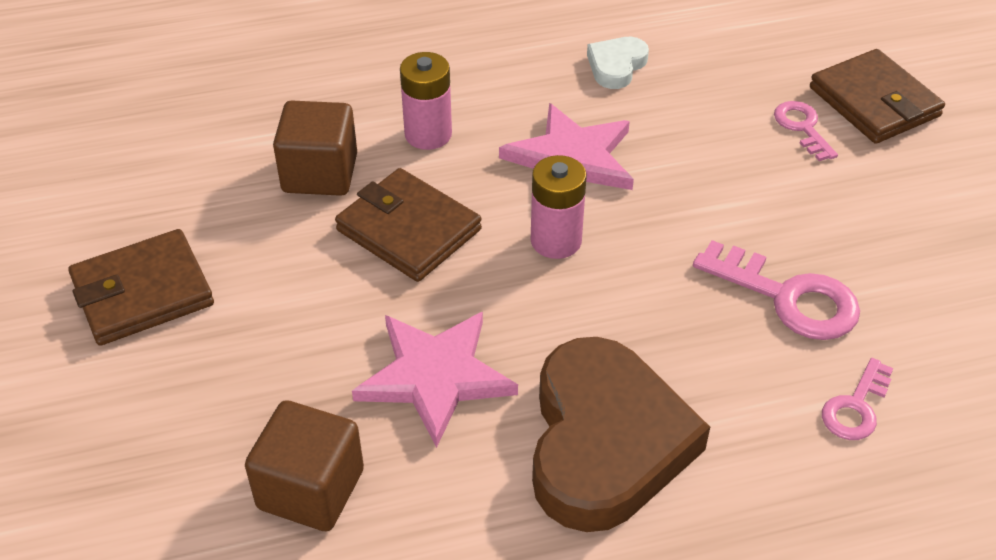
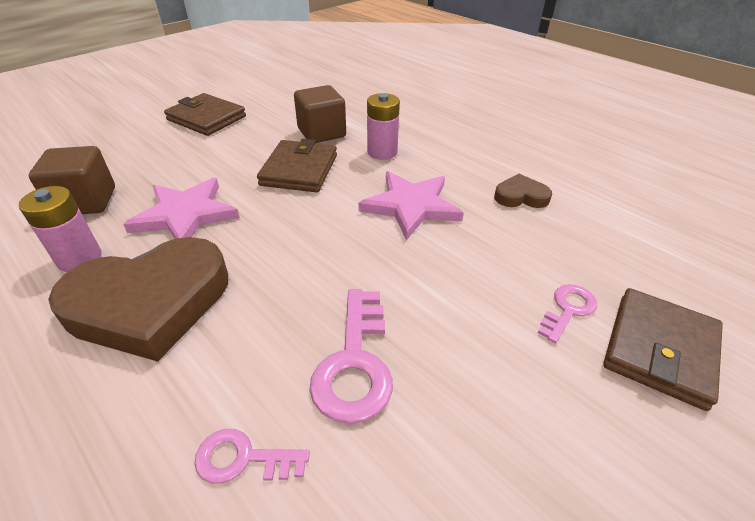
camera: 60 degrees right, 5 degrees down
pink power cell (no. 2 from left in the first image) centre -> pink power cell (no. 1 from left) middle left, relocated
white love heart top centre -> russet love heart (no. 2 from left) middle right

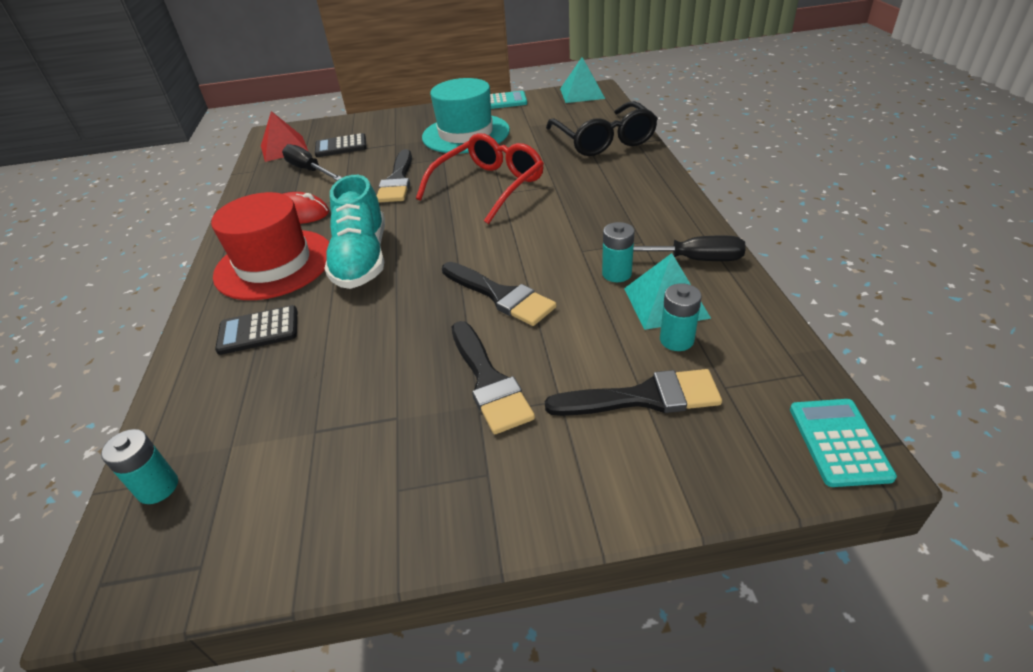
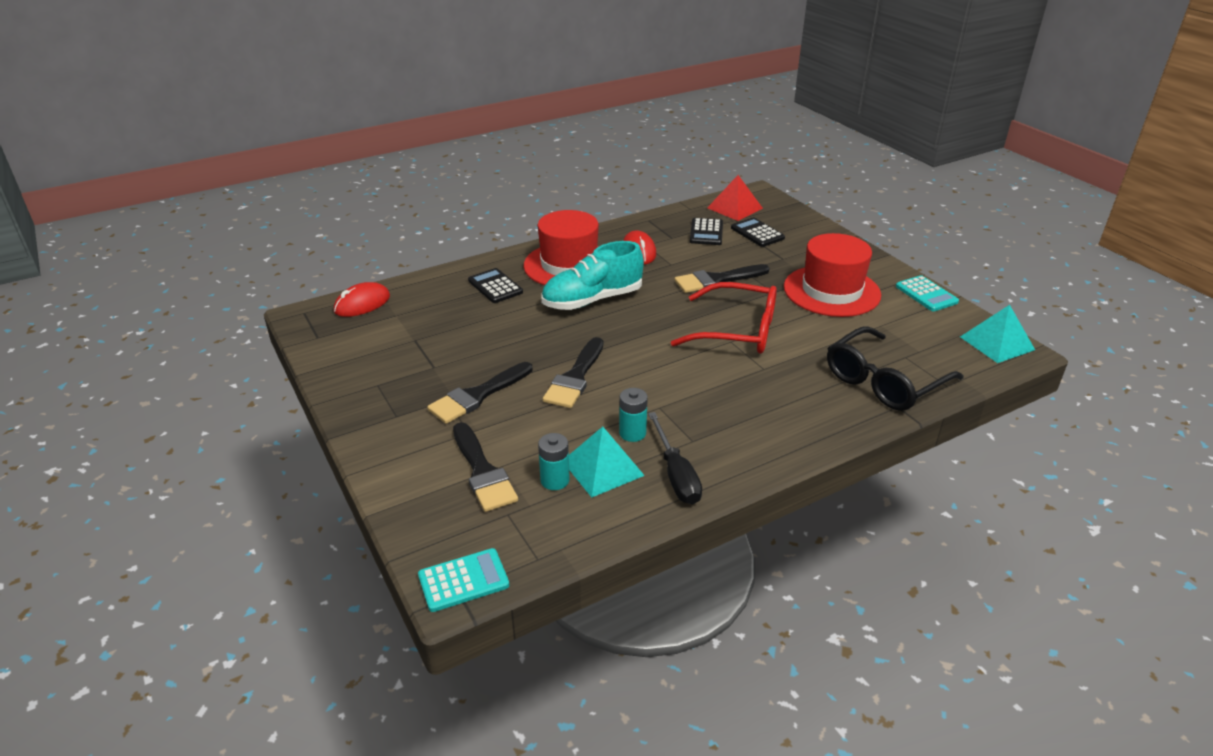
camera: 65 degrees right, 5 degrees down
turquoise power cell (no. 1 from left) bottom left -> crimson computer mouse (no. 1 from left) middle left
jet-black screwdriver (no. 1 from left) top left -> jet-black calculator (no. 2 from left) top centre
turquoise tall hat top centre -> crimson tall hat (no. 2 from left) middle right

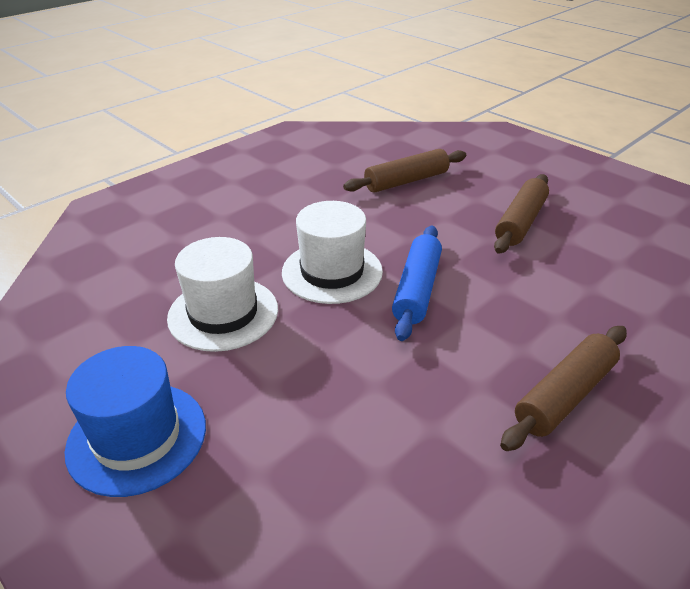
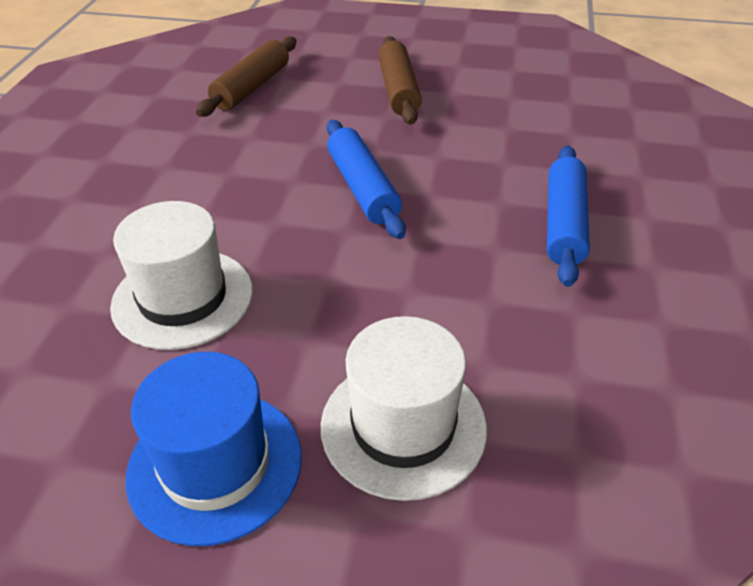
camera: 35 degrees left, 5 degrees up
white tall hat (no. 2 from left) centre -> white tall hat (no. 2 from left) bottom centre, relocated
russet rolling pin (no. 3 from left) middle right -> royal blue rolling pin (no. 2 from left) middle right

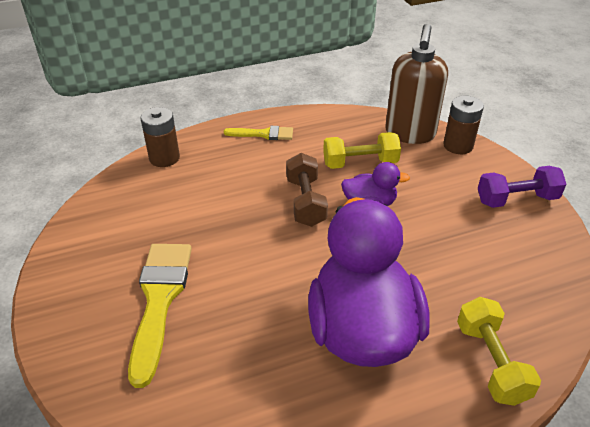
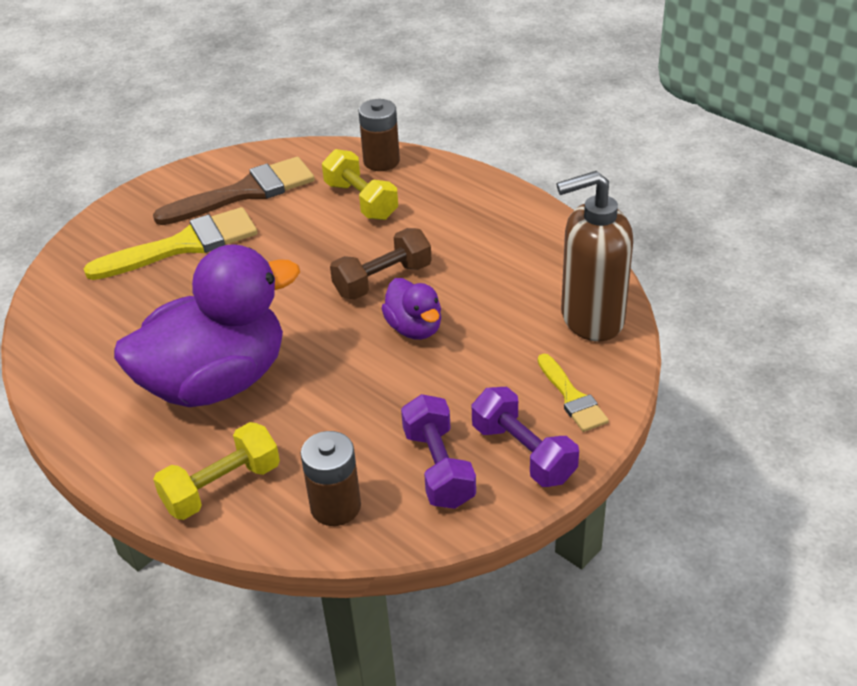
camera: 65 degrees right, 0 degrees up
none -> russet paintbrush top left
none -> royal purple dumbbell (no. 1 from left) centre
yellow paintbrush (no. 2 from left) top centre -> yellow paintbrush (no. 2 from left) middle right, relocated
yellow dumbbell (no. 1 from left in the first image) centre -> yellow dumbbell (no. 2 from left) top centre, relocated
russet power cell (no. 2 from left in the first image) top right -> russet power cell (no. 1 from left) bottom centre, relocated

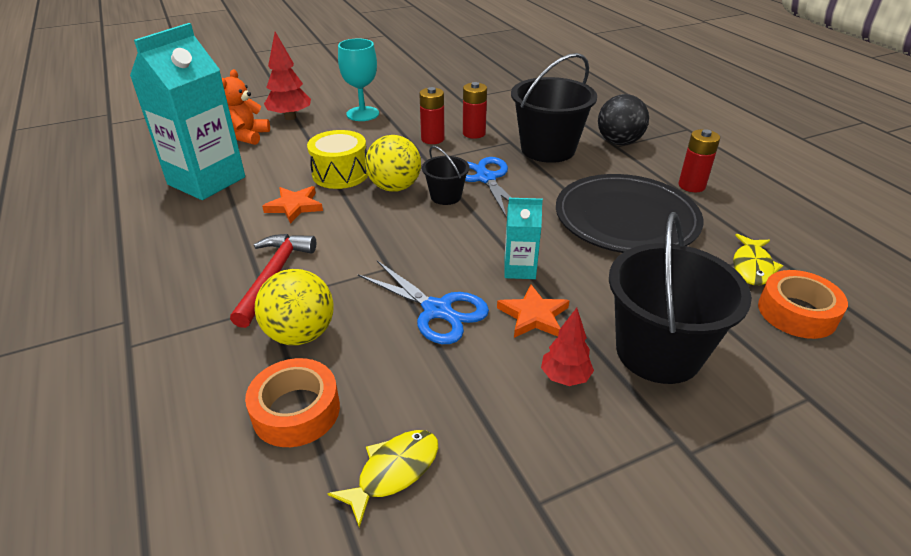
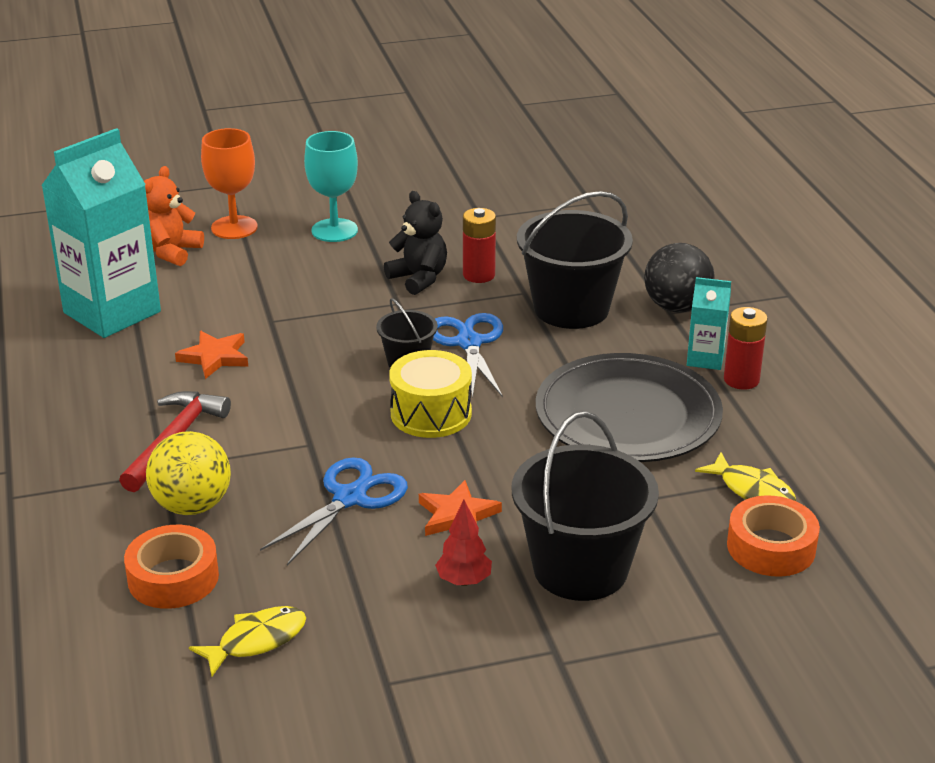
camera: 10 degrees right, 5 degrees down
yellow sphere (no. 2 from left) top centre -> none
yellow snare drum top centre -> yellow snare drum centre, relocated
turquoise carton (no. 2 from left) centre -> turquoise carton (no. 2 from left) middle right, relocated
crimson fir tree (no. 1 from left) top left -> orange-coloured goblet top left
crimson power cell (no. 1 from left) top centre -> jet-black stuffed bear top centre
royal blue shears (no. 1 from left) centre -> royal blue shears (no. 1 from left) bottom centre, 105 degrees counterclockwise
yellow fish figure (no. 2 from left) middle right, 75 degrees counterclockwise

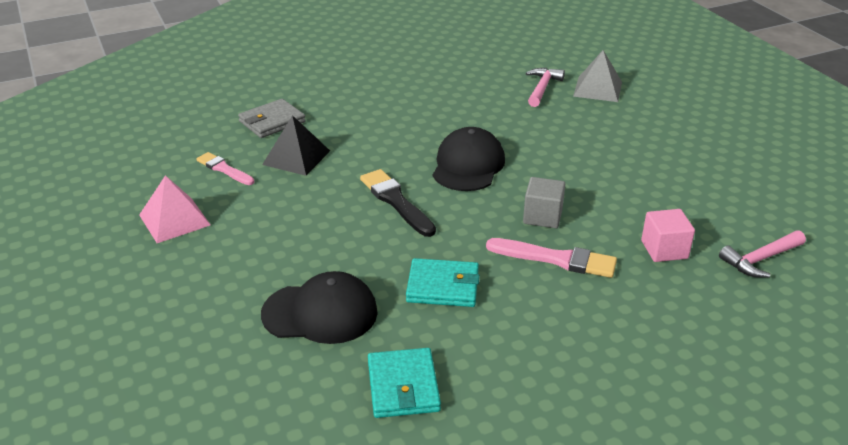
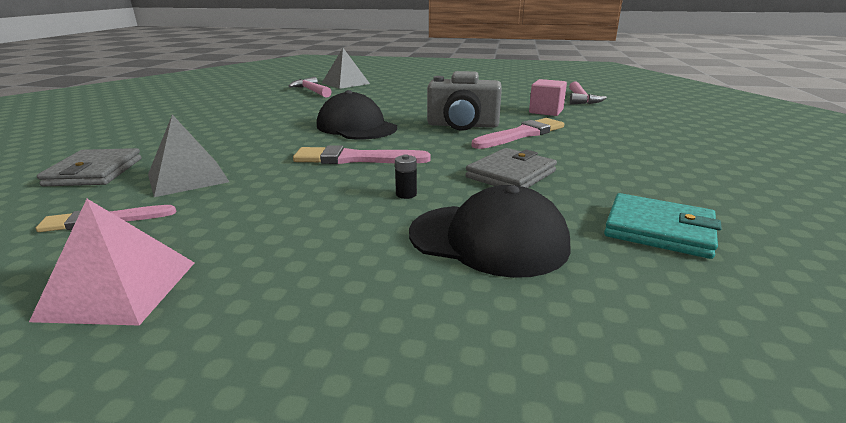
camera: 55 degrees left, 10 degrees down
none -> jet-black power cell centre
grey cube centre -> grey compact camera top centre
jet-black pyramid top centre -> grey pyramid (no. 1 from left) middle left
jet-black paintbrush centre -> pink paintbrush (no. 2 from left) centre
turquoise wallet (no. 2 from left) centre -> grey wallet (no. 2 from left) centre
jet-black baseball cap (no. 1 from left in the first image) bottom centre -> jet-black baseball cap (no. 2 from left) centre, 75 degrees clockwise

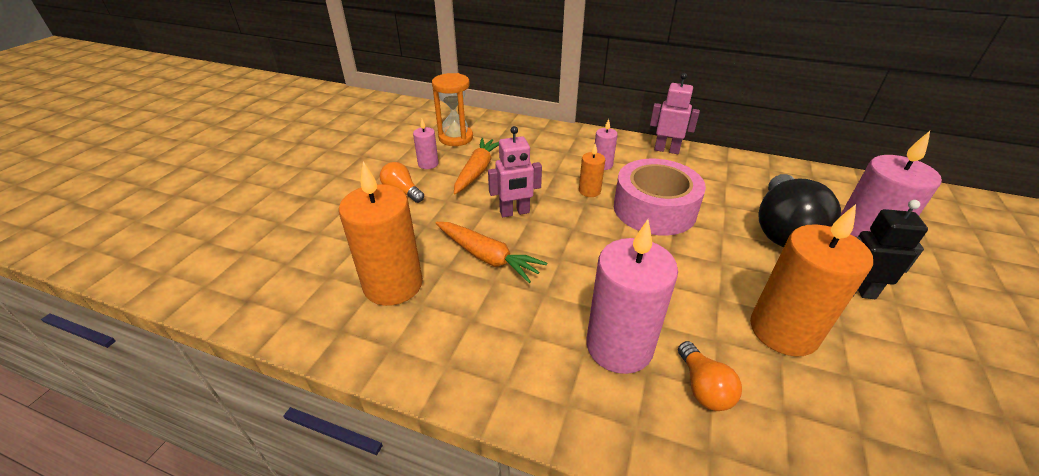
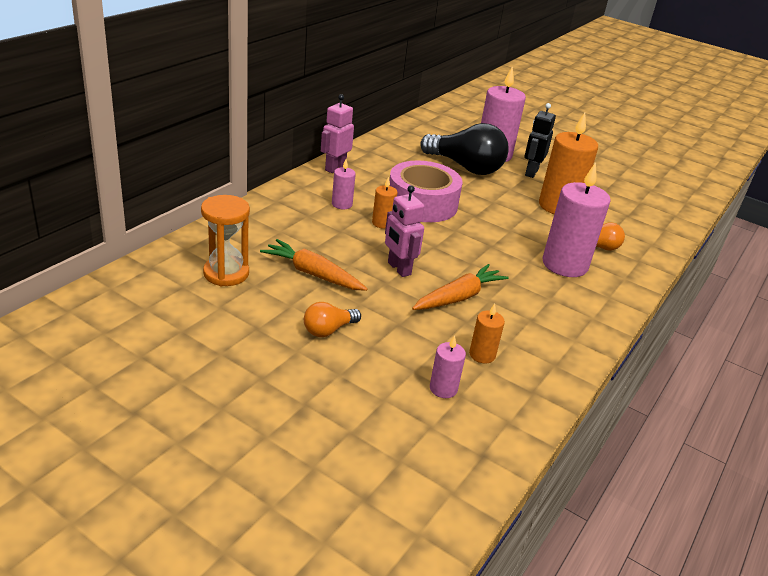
camera: 80 degrees left, 5 degrees down
pink pillar candle (no. 1 from left in the first image) top centre -> pink pillar candle (no. 2 from left) centre, relocated
pink robot figure (no. 1 from left in the first image) centre -> pink robot figure (no. 2 from left) centre, 150 degrees clockwise
orange-coloured pillar candle (no. 1 from left in the first image) centre -> orange-coloured pillar candle (no. 2 from left) centre, x0.48

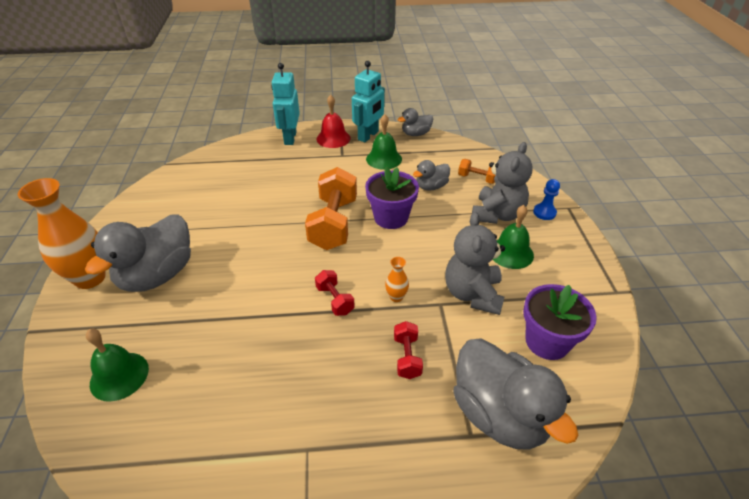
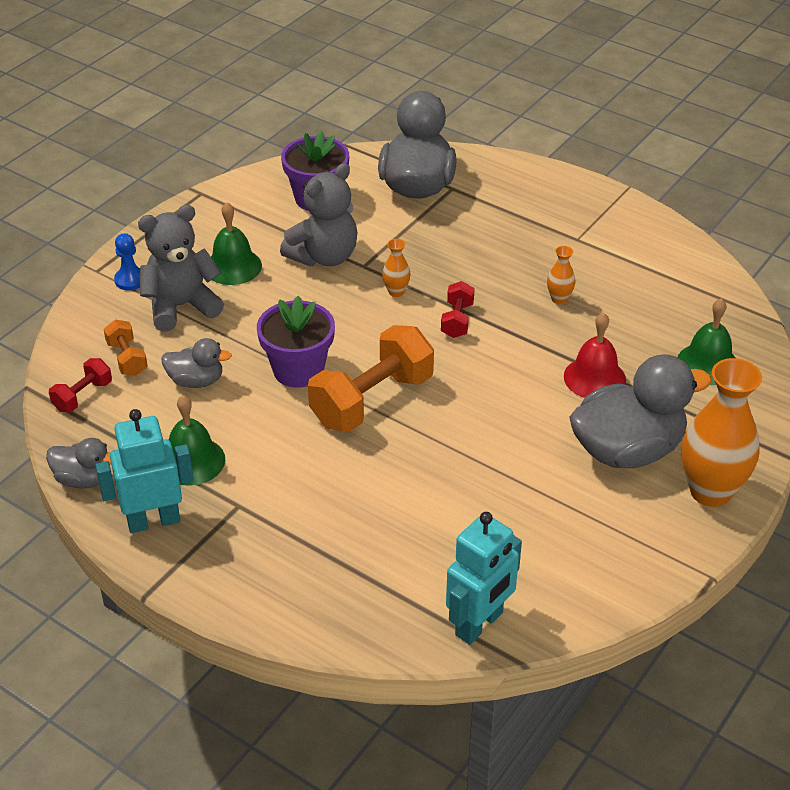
camera: 140 degrees left, 0 degrees up
none -> orange-coloured flower vase (no. 2 from left) middle right
turquoise robot figure (no. 1 from left in the first image) top centre -> turquoise robot figure (no. 2 from left) bottom centre, relocated
crimson hand bell top centre -> crimson hand bell middle right, relocated
crimson dumbbell (no. 2 from left in the first image) bottom centre -> crimson dumbbell (no. 1 from left) middle left, relocated

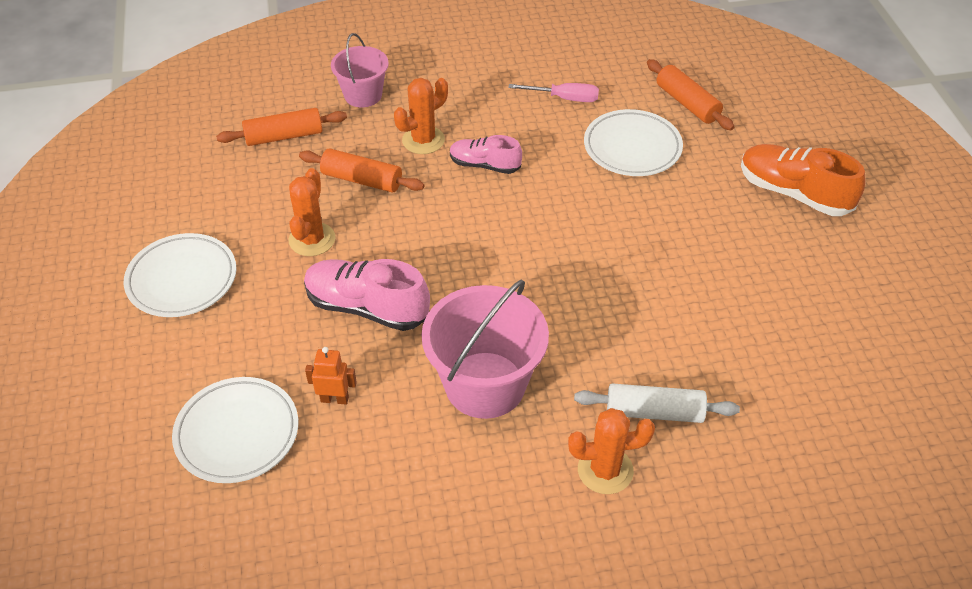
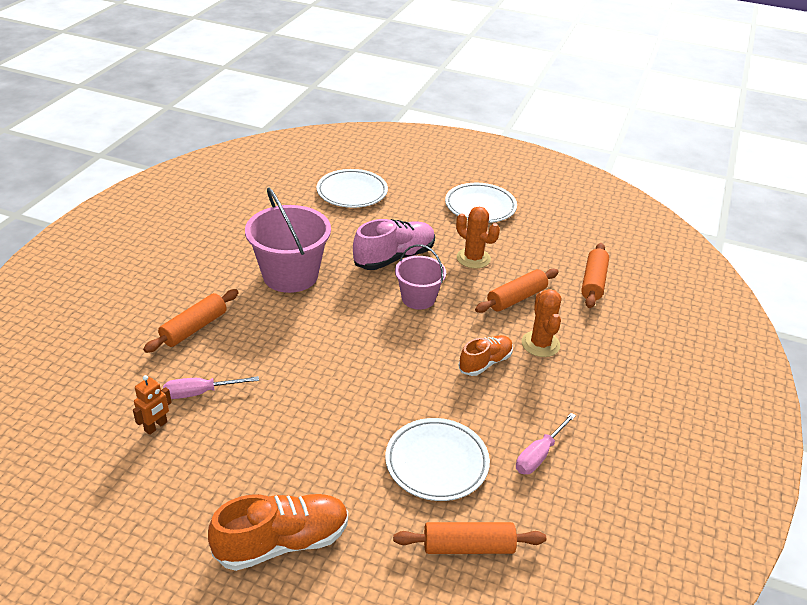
camera: 120 degrees right, 10 degrees down
orange-coloured saguaro cactus (no. 3 from left) bottom centre -> none
none -> pink screwdriver (no. 1 from left) middle left
orange-coloured robot figure centre -> orange-coloured robot figure bottom left, relocated
pink bucket (no. 1 from left in the first image) top centre -> pink bucket (no. 2 from left) centre, relocated
pink lace-up shoe (no. 2 from left) top centre -> orange-coloured lace-up shoe (no. 2 from left) centre
white rolling pin bottom right -> orange-coloured rolling pin (no. 1 from left) middle left

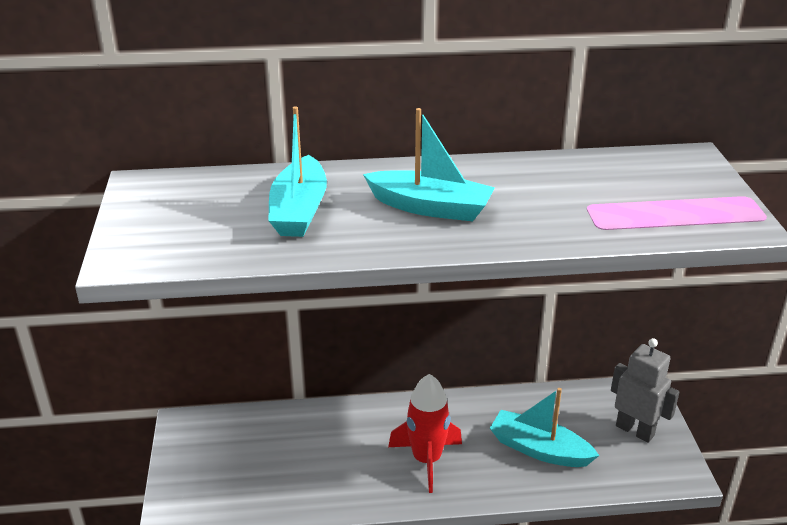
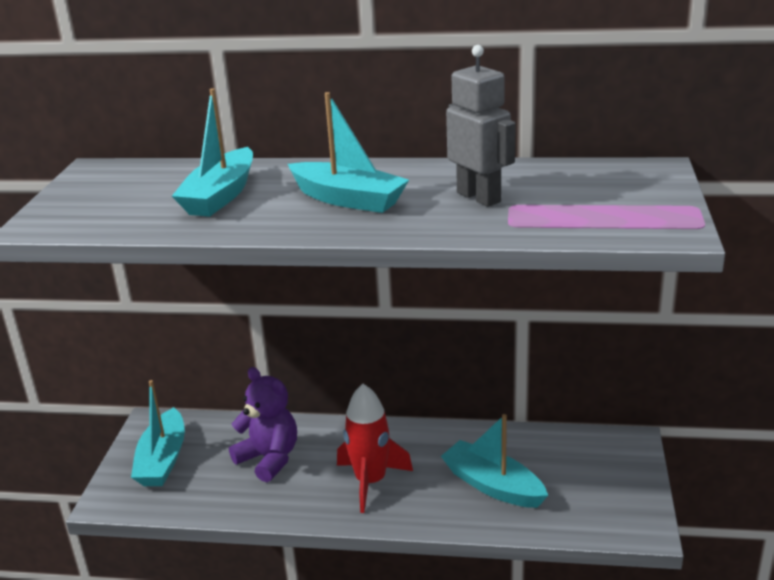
camera: 15 degrees right, 5 degrees down
none -> turquoise boat (no. 1 from left) bottom left
none -> royal purple stuffed bear bottom centre
grey robot figure bottom right -> grey robot figure top centre, relocated

